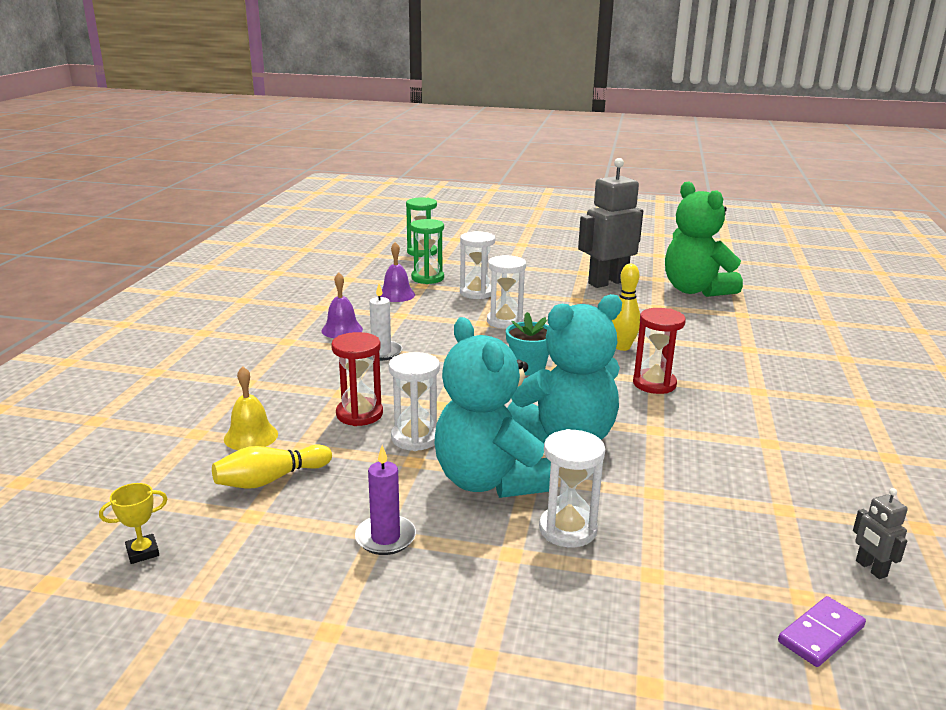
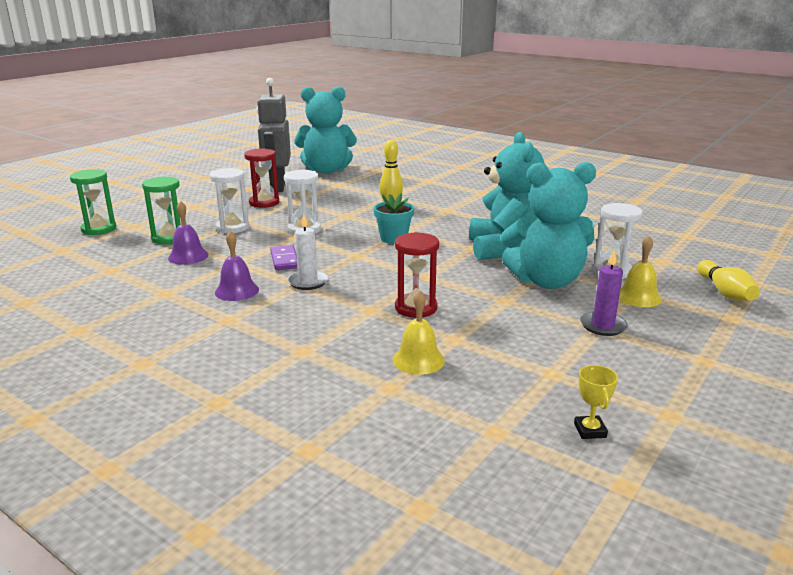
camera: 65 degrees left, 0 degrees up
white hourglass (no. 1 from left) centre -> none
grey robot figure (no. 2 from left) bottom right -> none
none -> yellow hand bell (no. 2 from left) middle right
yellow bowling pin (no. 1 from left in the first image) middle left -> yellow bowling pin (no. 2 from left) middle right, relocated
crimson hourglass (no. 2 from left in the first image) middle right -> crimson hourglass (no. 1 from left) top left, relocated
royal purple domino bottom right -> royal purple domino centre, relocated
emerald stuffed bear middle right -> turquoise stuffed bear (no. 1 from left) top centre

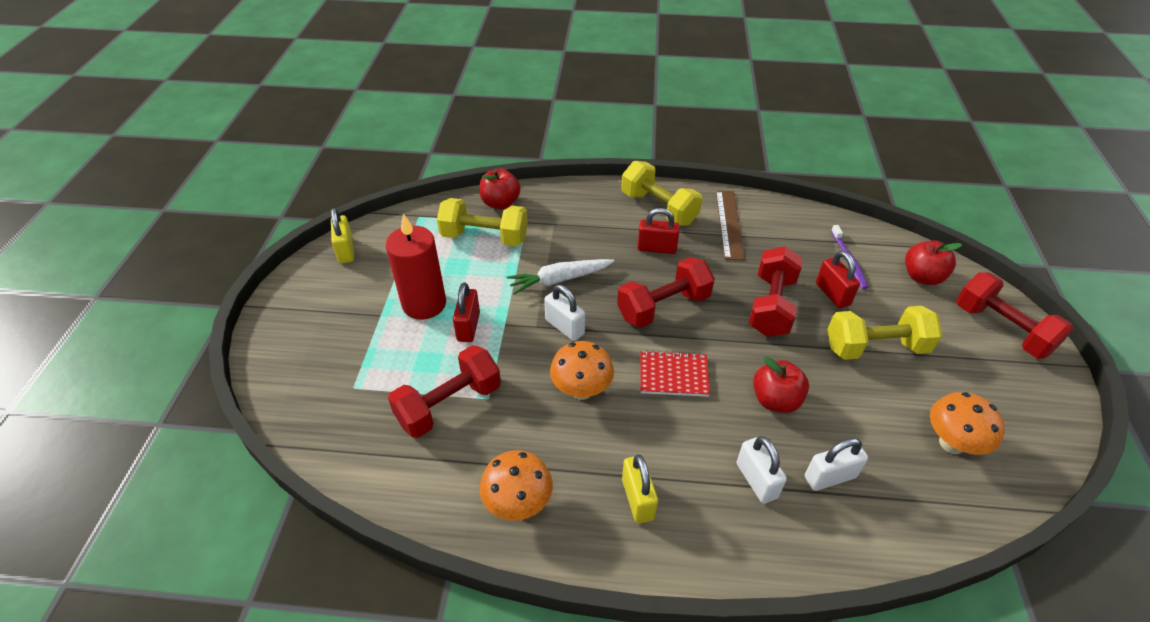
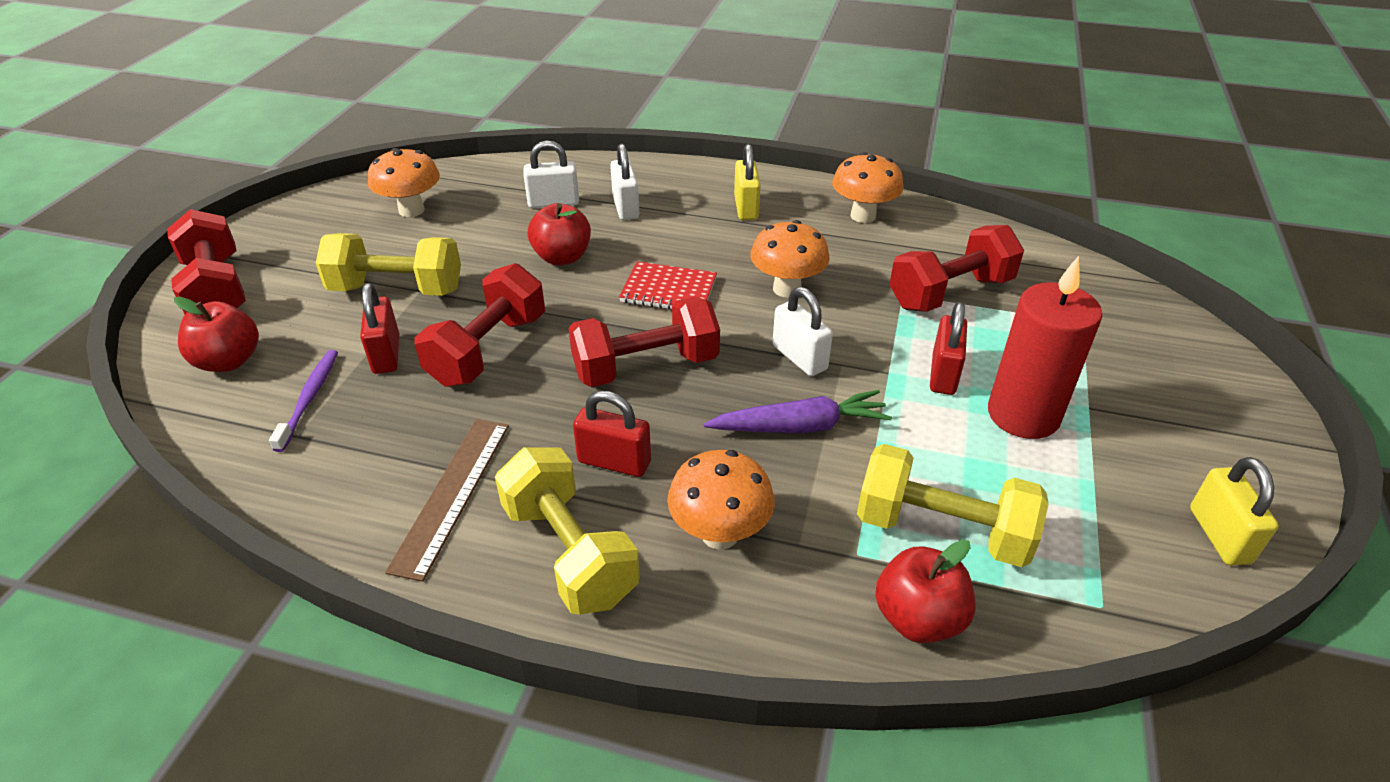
camera: 170 degrees left, 5 degrees down
none -> orange-coloured mushroom (no. 2 from left) centre
white root vegetable centre -> royal purple root vegetable centre

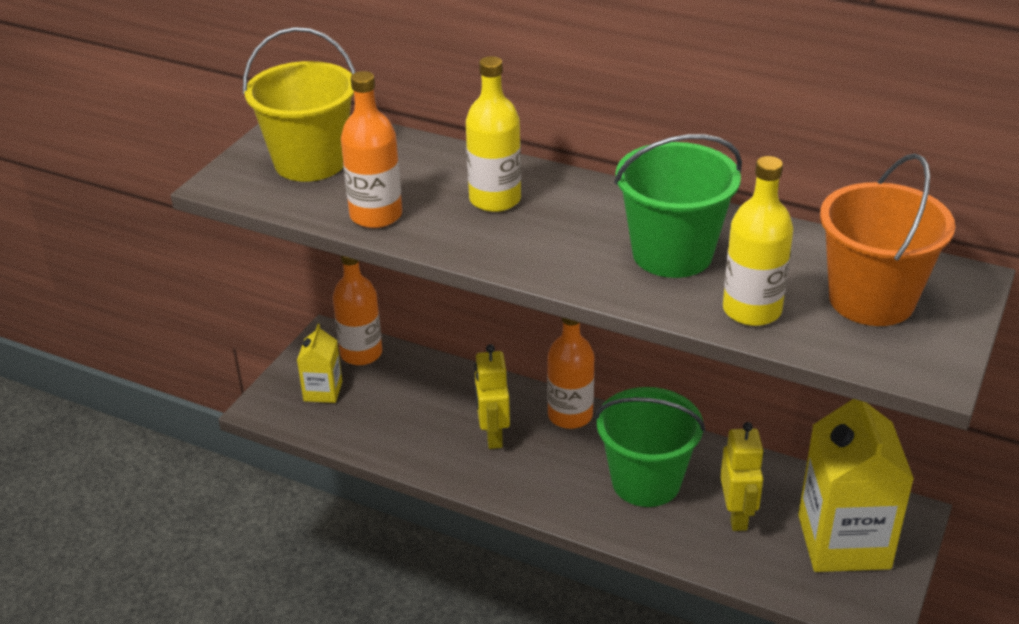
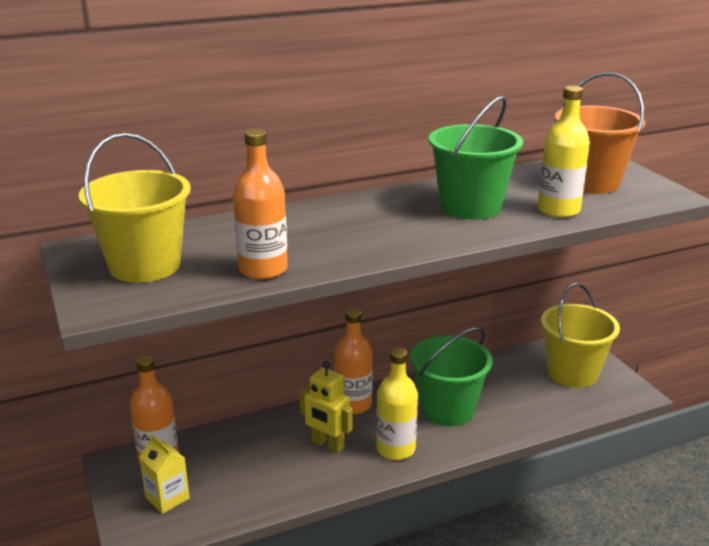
camera: 50 degrees left, 10 degrees down
yellow robot figure (no. 2 from left) bottom right -> none
yellow bottle (no. 1 from left) top centre -> yellow bottle (no. 1 from left) bottom centre, relocated
yellow carton (no. 2 from left) bottom right -> yellow bucket (no. 2 from left) middle right

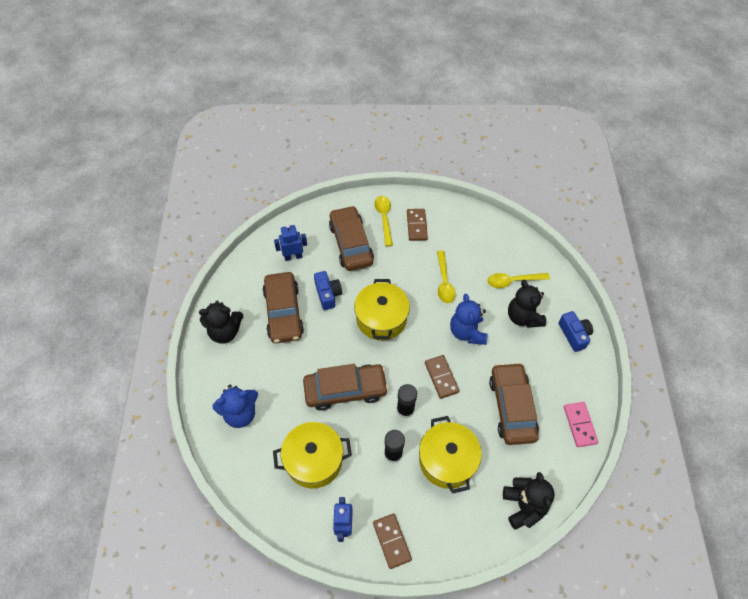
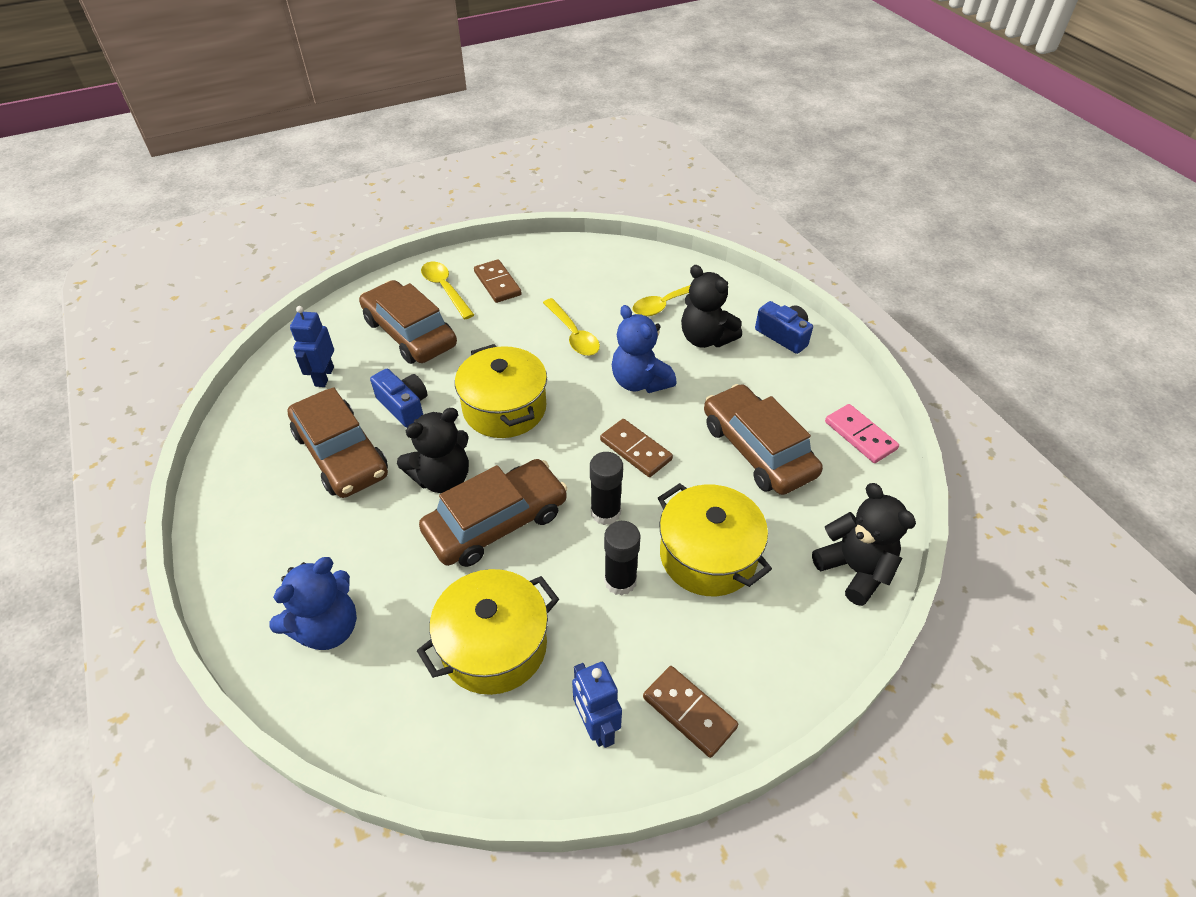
camera: 25 degrees left, 10 degrees down
jet-black stuffed bear (no. 1 from left) middle left -> jet-black stuffed bear (no. 1 from left) centre, relocated
royal blue robot figure (no. 1 from left) centre -> royal blue robot figure (no. 1 from left) middle left, 45 degrees counterclockwise

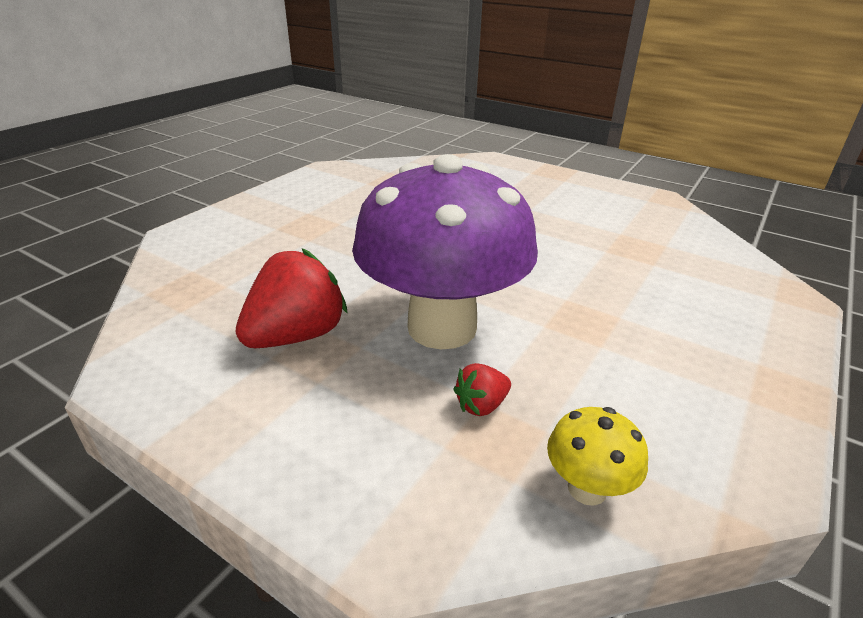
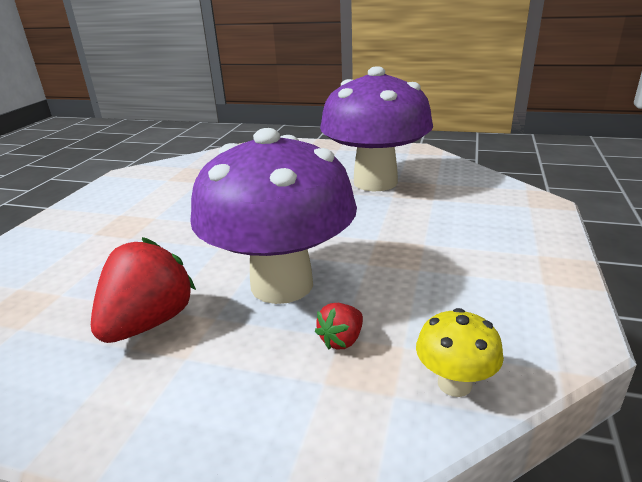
camera: 15 degrees left, 5 degrees down
none -> royal purple mushroom (no. 2 from left) top centre

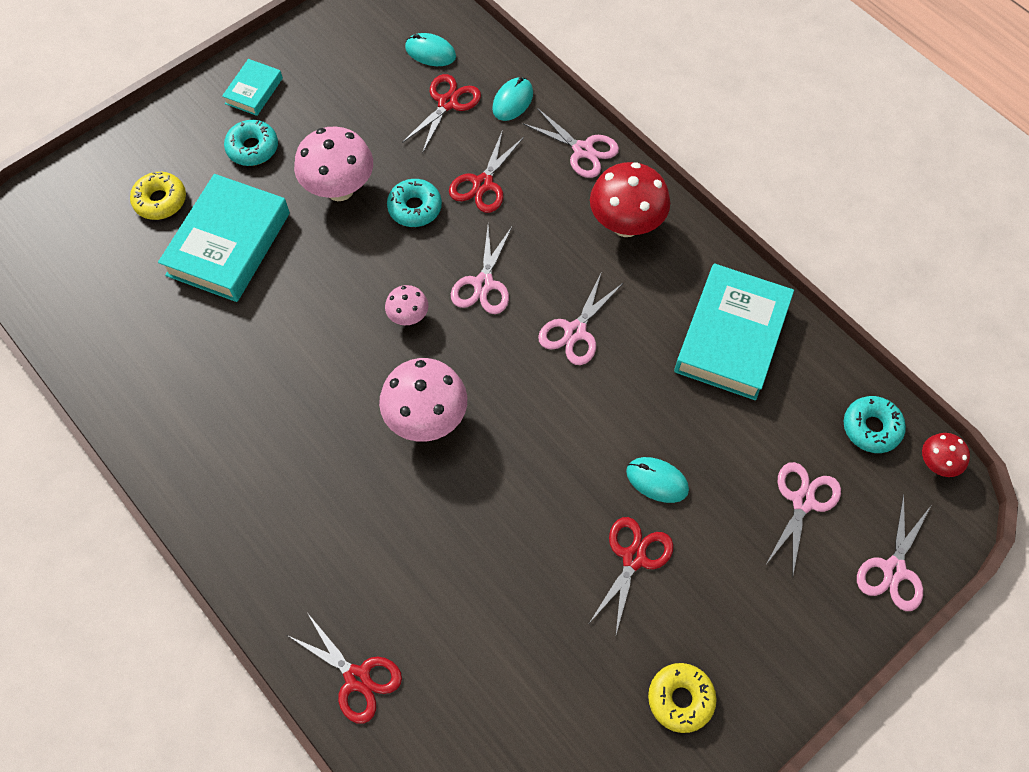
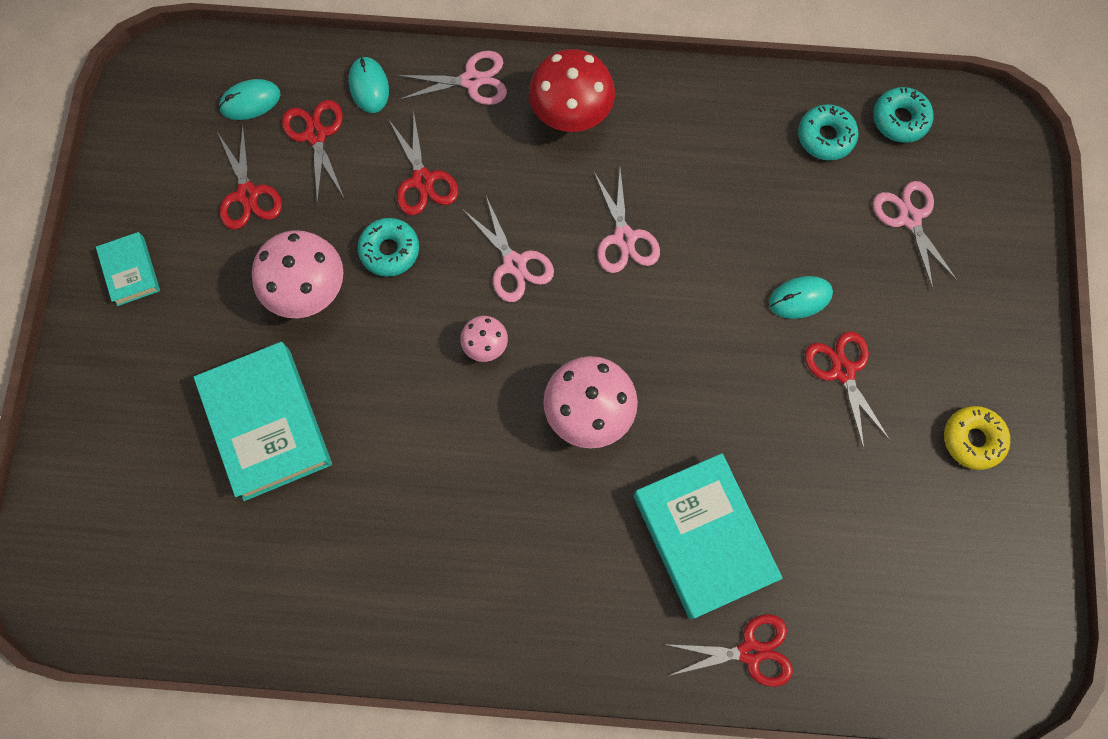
camera: 45 degrees left, 10 degrees up
yellow donut (no. 1 from left) top left -> none
pink shears (no. 5 from left) bottom right -> none
crimson mushroom (no. 2 from left) middle right -> none
none -> crimson shears (no. 1 from left) top left
turquoise donut (no. 1 from left in the first image) top left -> turquoise donut (no. 2 from left) top right, relocated
turquoise hardcover (no. 3 from left) middle right -> turquoise hardcover (no. 3 from left) bottom centre, relocated

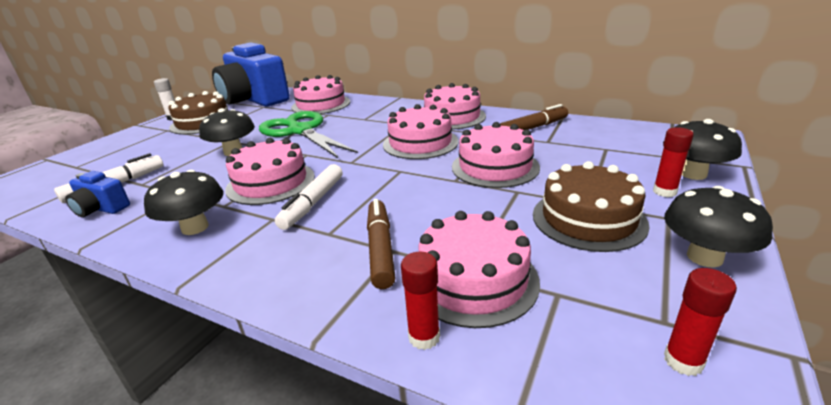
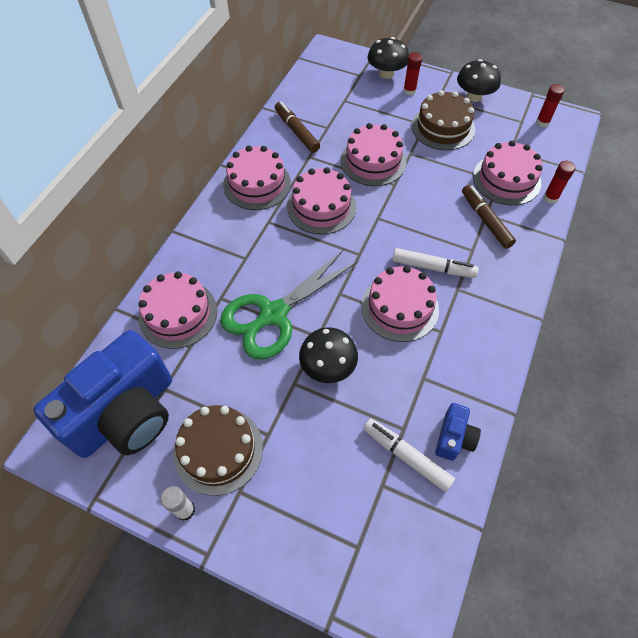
camera: 95 degrees left, 30 degrees up
jet-black mushroom (no. 1 from left) middle left -> none
russet marker pen (no. 1 from left in the first image) centre -> russet marker pen (no. 2 from left) middle right, 75 degrees clockwise

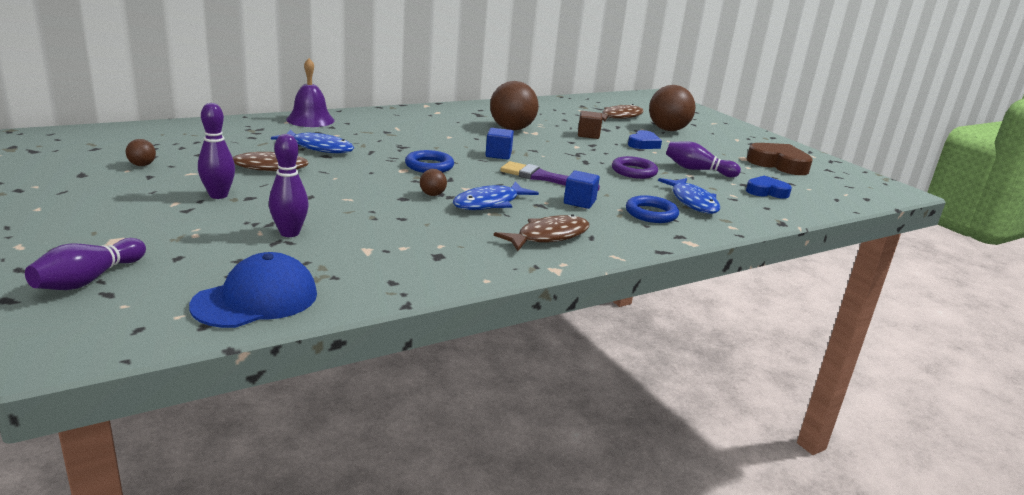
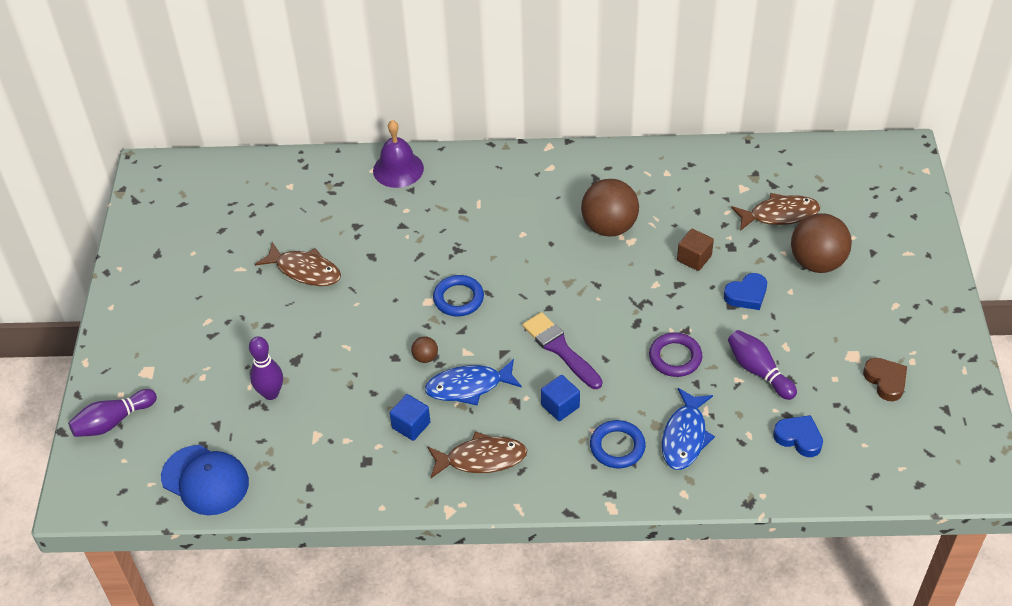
camera: 35 degrees right, 25 degrees up
russet sphere (no. 1 from left) top left -> none
royal purple bowling pin (no. 2 from left) top left -> none
royal blue fish figure (no. 1 from left) top left -> none
royal blue cube (no. 1 from left) top centre -> royal blue cube (no. 1 from left) bottom centre, relocated
royal blue baseball cap middle left -> royal blue baseball cap bottom left, 45 degrees clockwise
russet love heart top right -> russet love heart middle right, x0.62

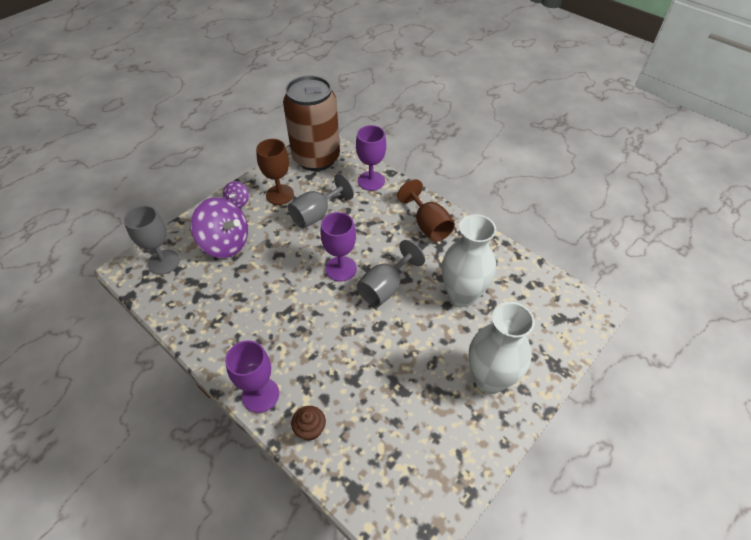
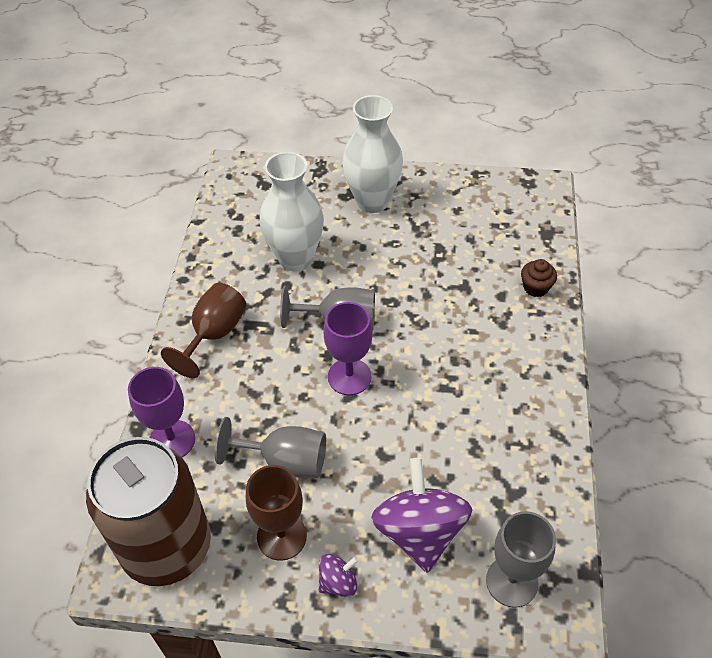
camera: 125 degrees left, 0 degrees up
royal purple goblet (no. 1 from left) bottom centre -> none

